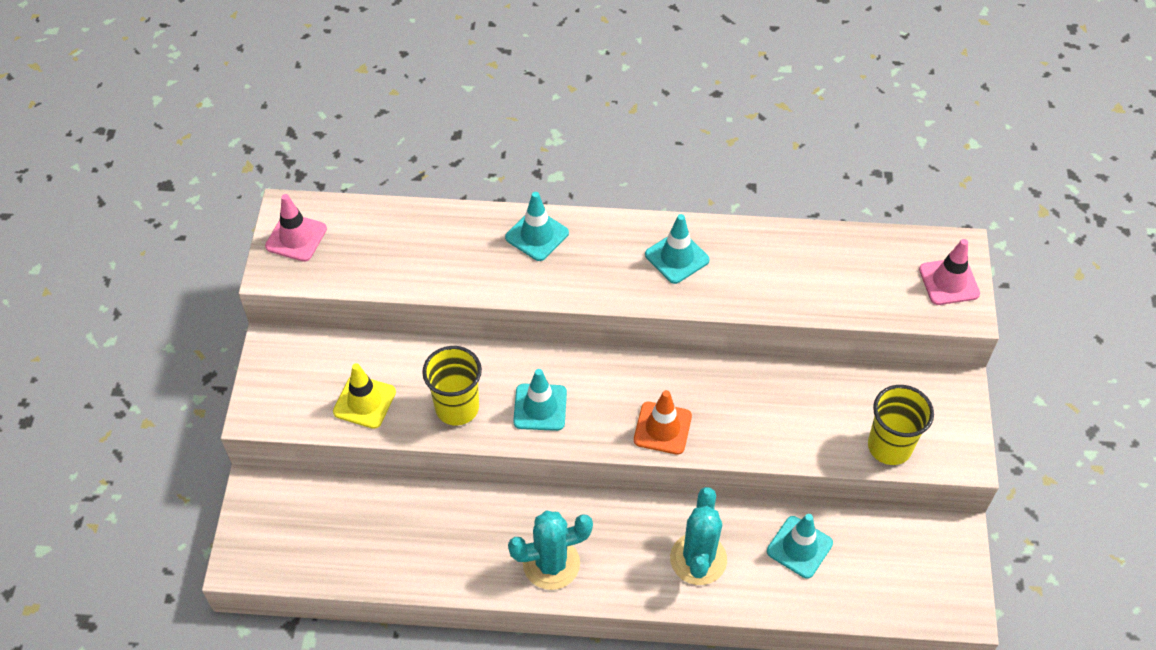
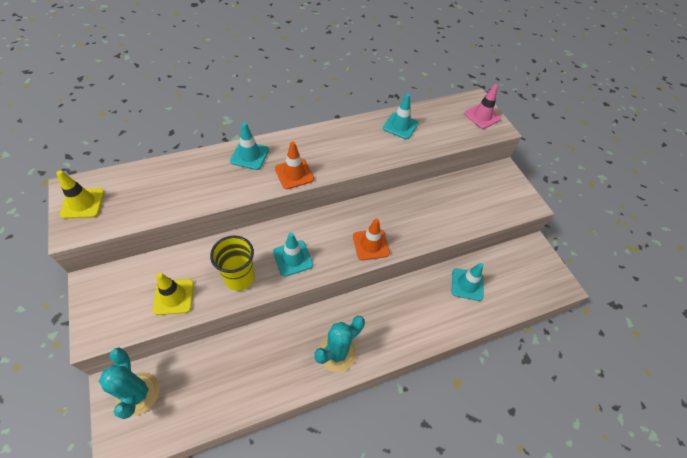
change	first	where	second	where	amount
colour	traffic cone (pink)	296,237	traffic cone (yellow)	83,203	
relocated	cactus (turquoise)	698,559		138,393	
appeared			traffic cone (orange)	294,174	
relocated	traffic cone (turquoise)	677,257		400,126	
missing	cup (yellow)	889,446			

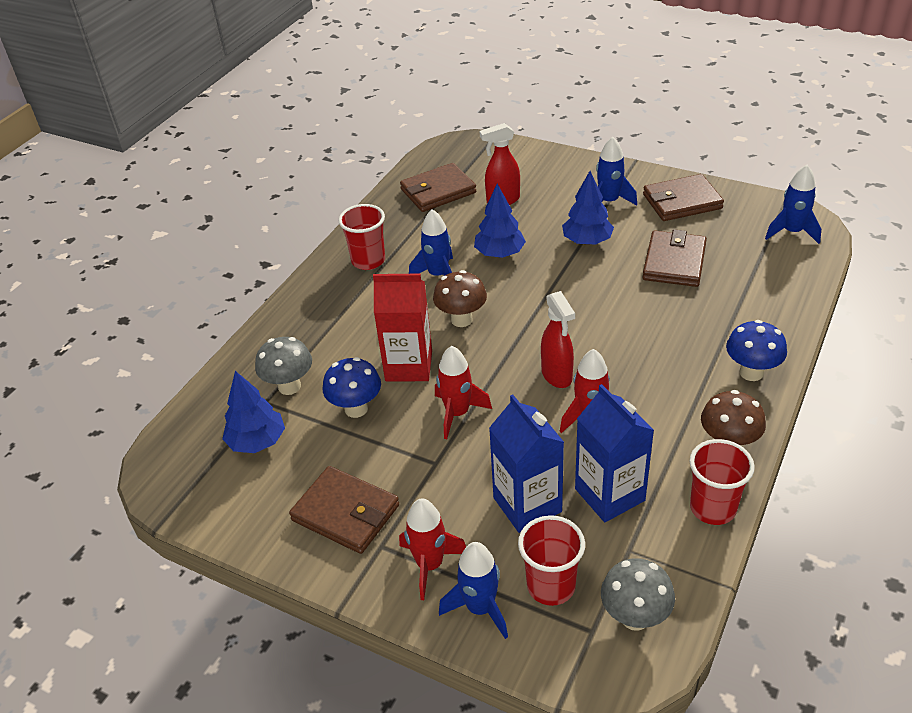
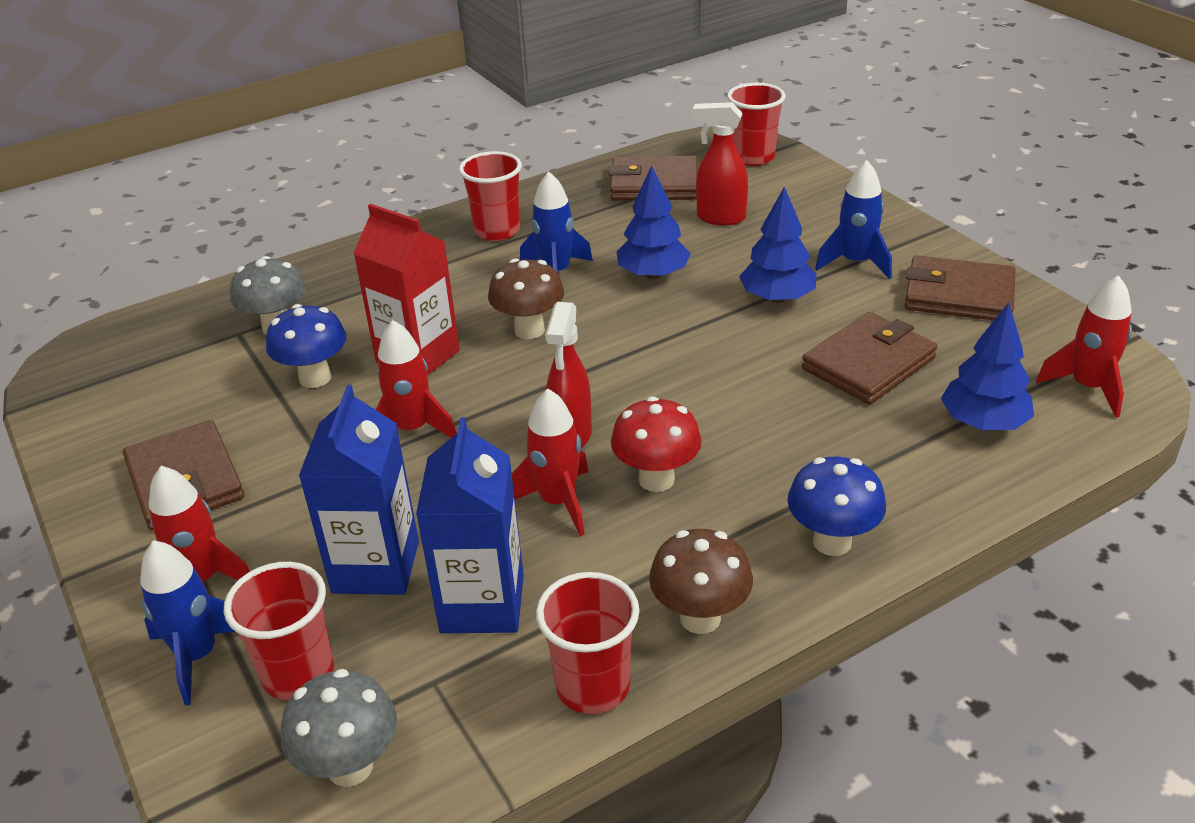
change	first	where	second	where	amount
appeared			mushroom (red)	656,479	
appeared			cup (red)	753,157	
relocated	tree (blue)	257,441		983,423	
colour	rocket (blue)	792,232	rocket (red)	1087,387	

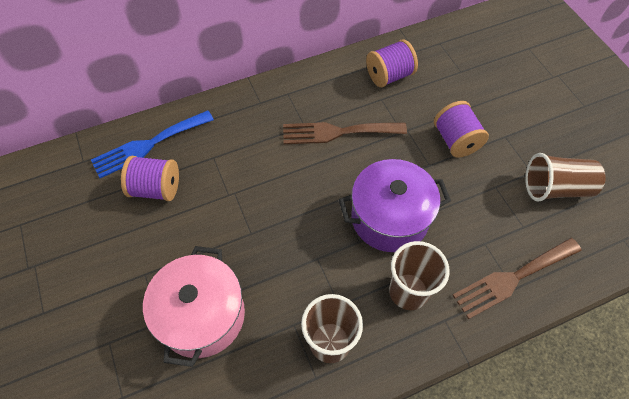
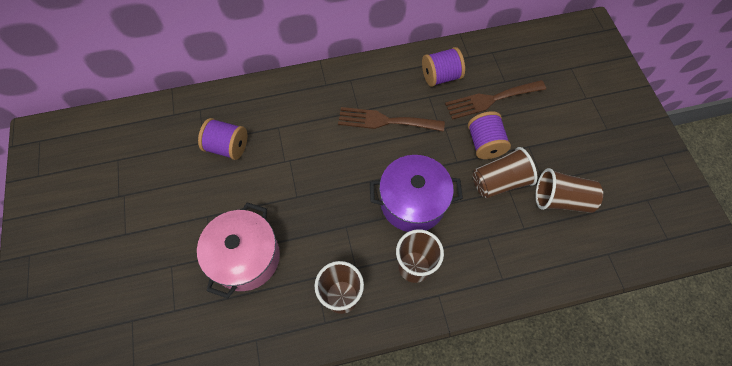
change	first	where	second	where	amount
relocated	fork (brown)	512,278		491,100	
appeared			cup (brown)	499,181	
missing	fork (blue)	148,145			

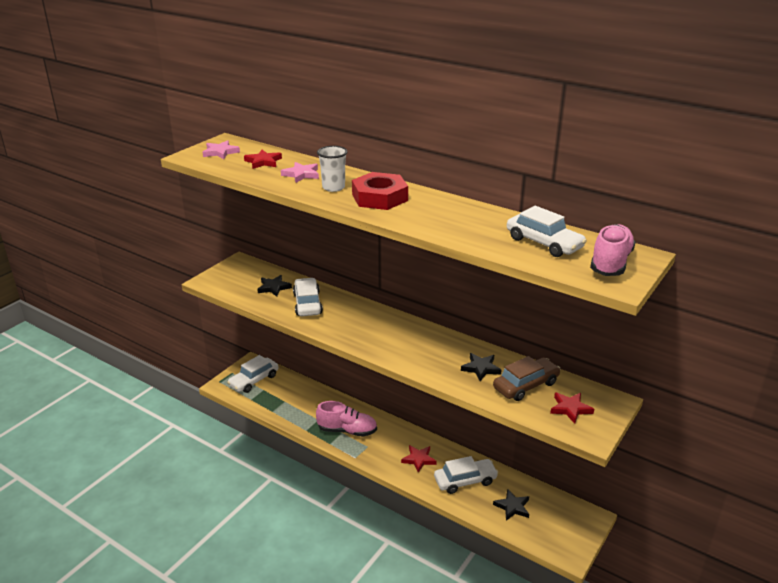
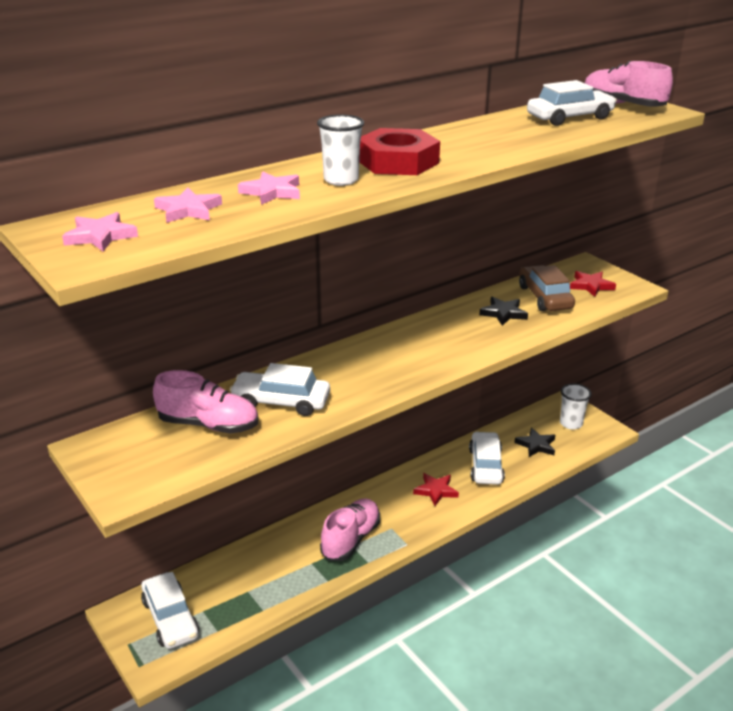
change	first	where	second	where	amount
exchanged	star (black)	274,287	shoe (pink)	208,425	
colour	star (red)	263,162	star (pink)	188,210	
appeared			cup (white)	571,423	

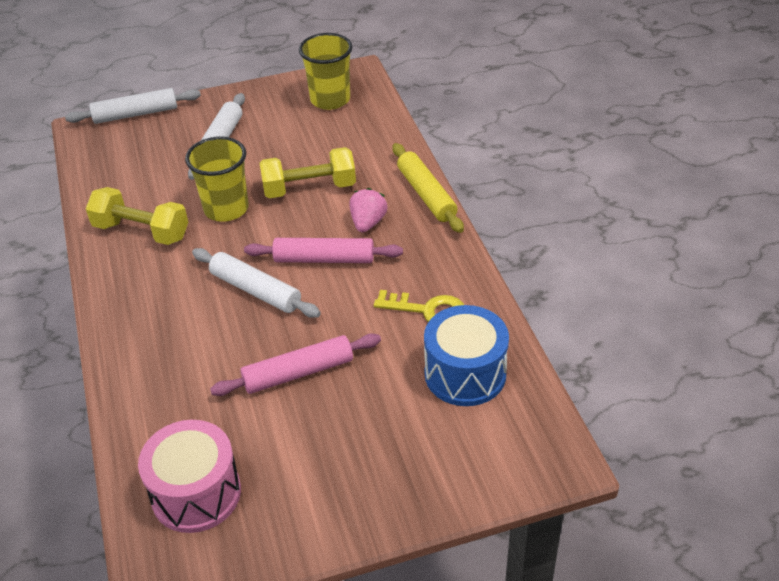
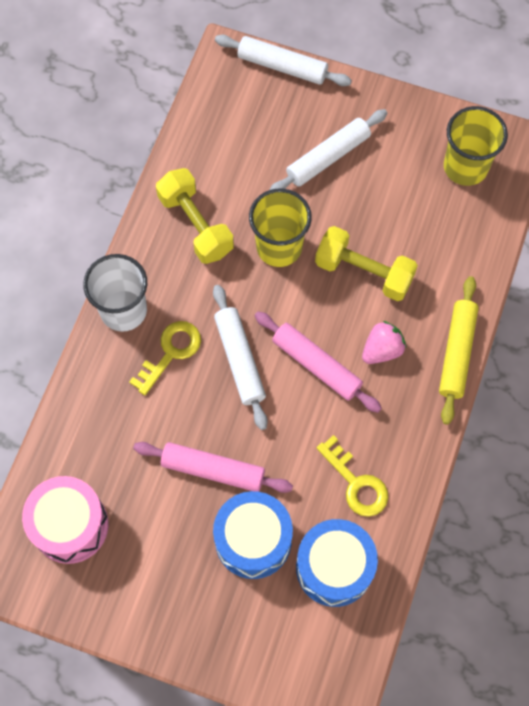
change	first	where	second	where	amount
appeared			cup (white)	123,310	
appeared			key (yellow)	171,352	
appeared			drum (blue)	253,540	

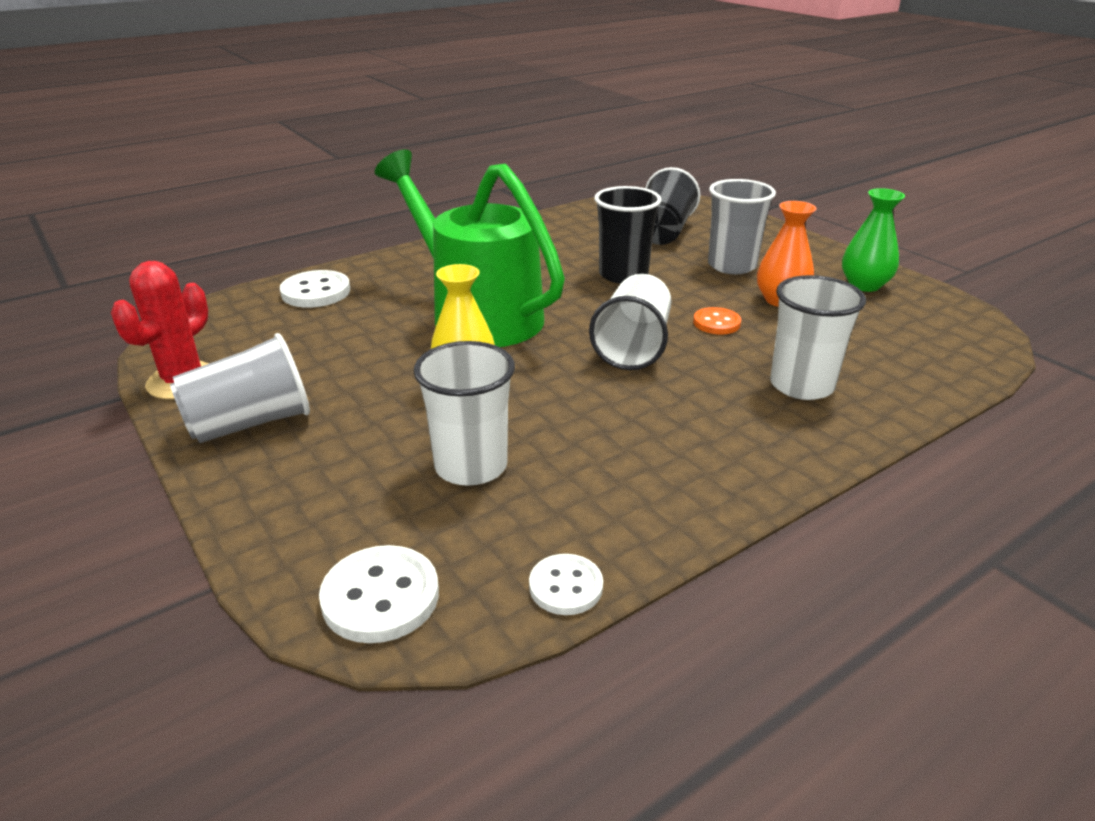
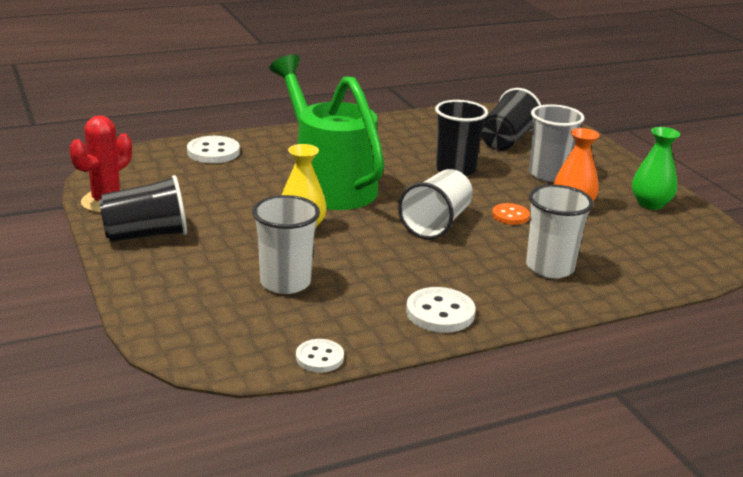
change	first	where	second	where	amount
colour	cup (grey)	250,423	cup (black)	146,235	
relocated	button (white)	380,597		440,313	

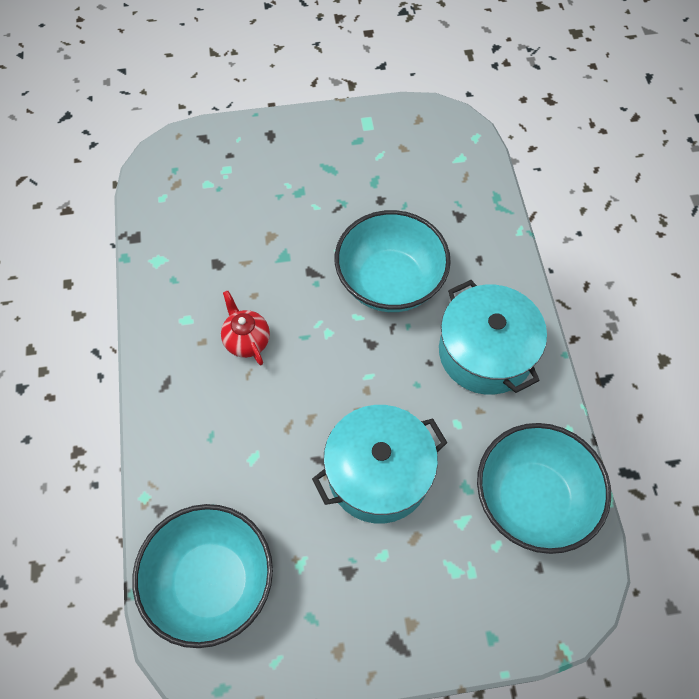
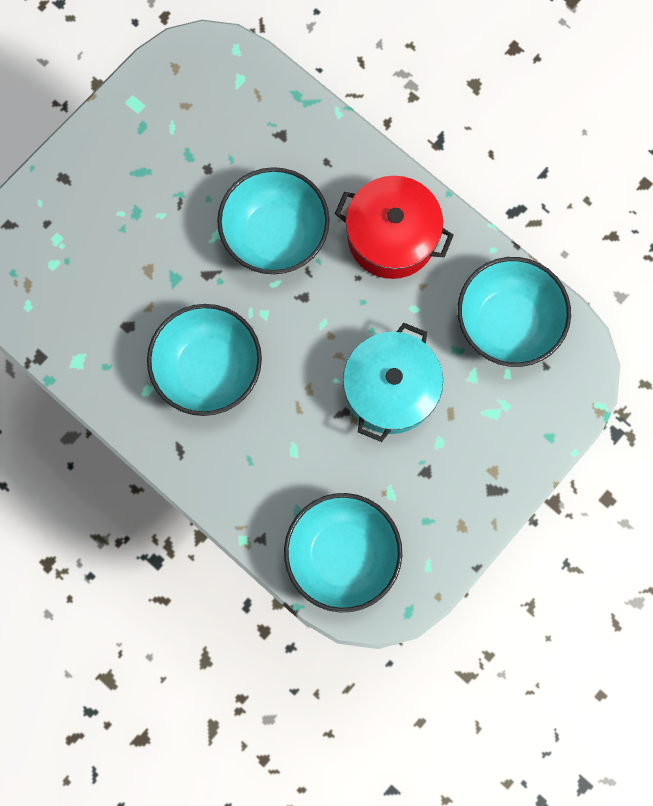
change	first	where	second	where	amount
exchanged	teapot (red)	246,340	bowl (turquoise)	209,369	
colour	pot (turquoise)	485,352	pot (red)	391,237	

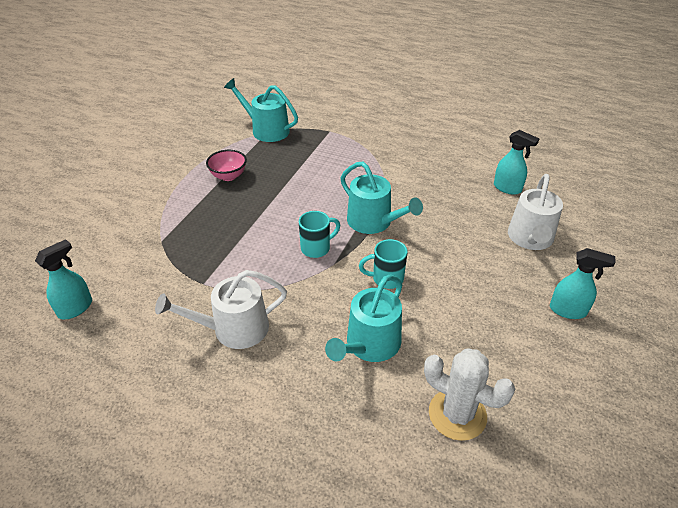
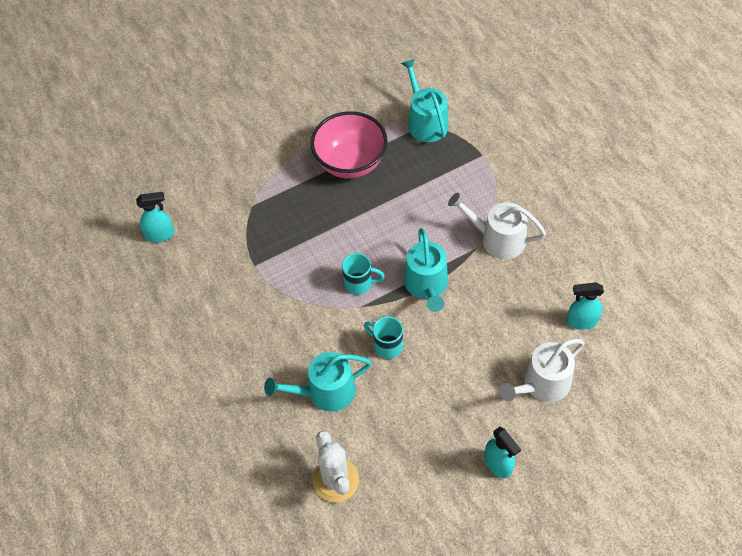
change	first	where	second	where	amount
size	bowl (pink)	228,176		350,163	x1.88
relocated	watering can (white)	234,329		497,239	
spun	spray bottle (turquoise)	507,188		581,321	105 degrees clockwise

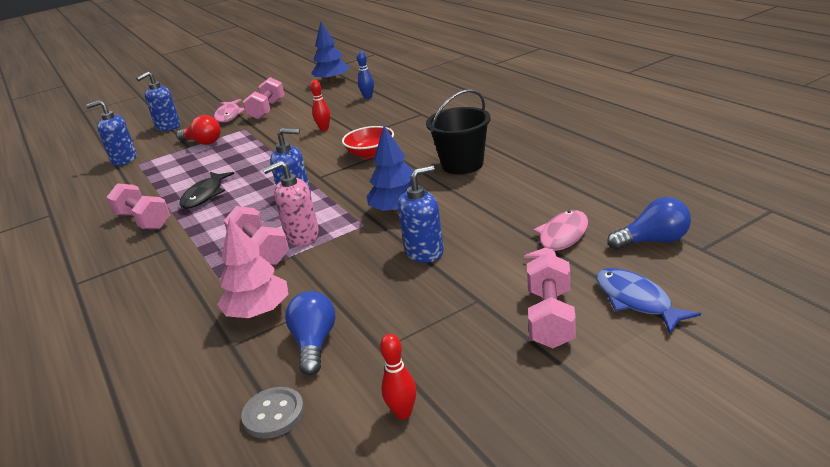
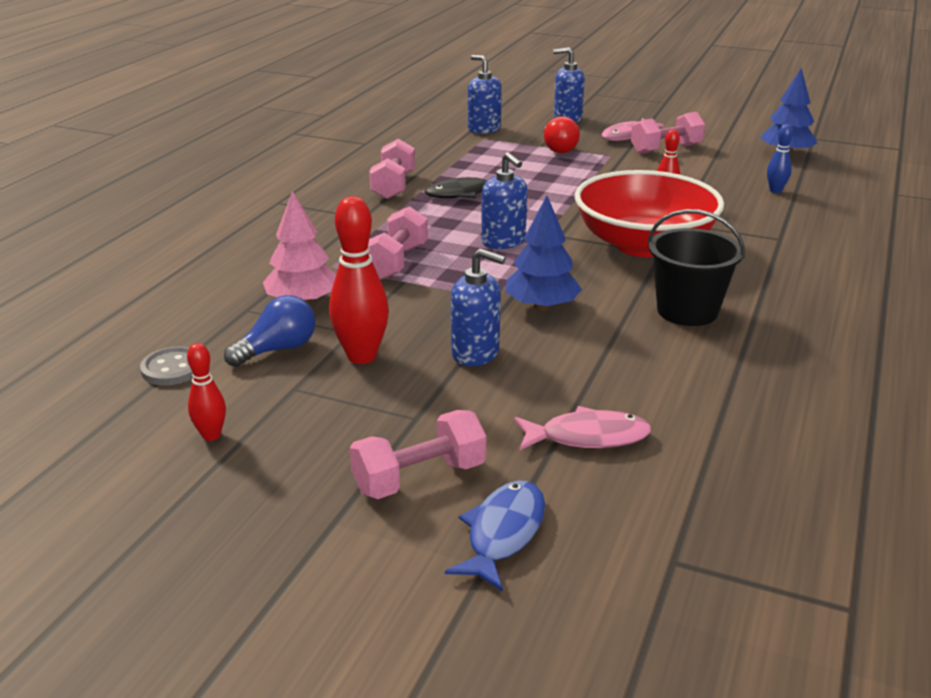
change	first	where	second	where	amount
appeared			bowling pin (red)	361,356	
size	bowl (red)	370,153		643,244	x2.03
missing	soap dispenser (pink)	302,236			
missing	light bulb (blue)	653,241			

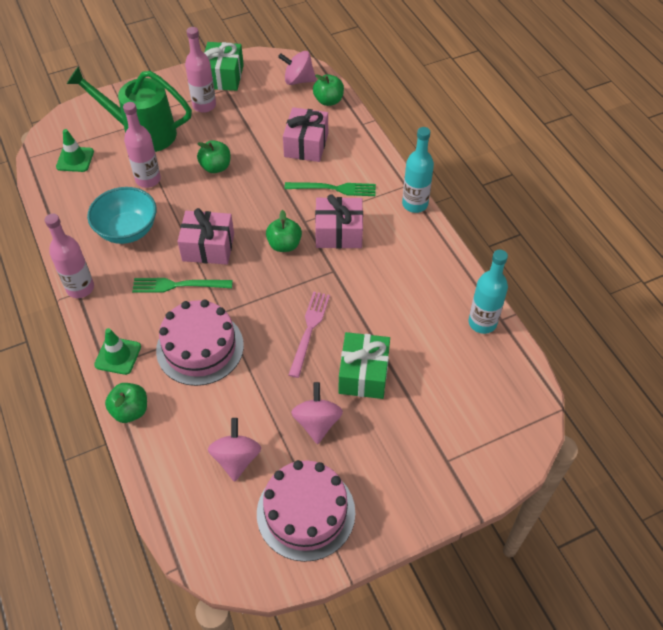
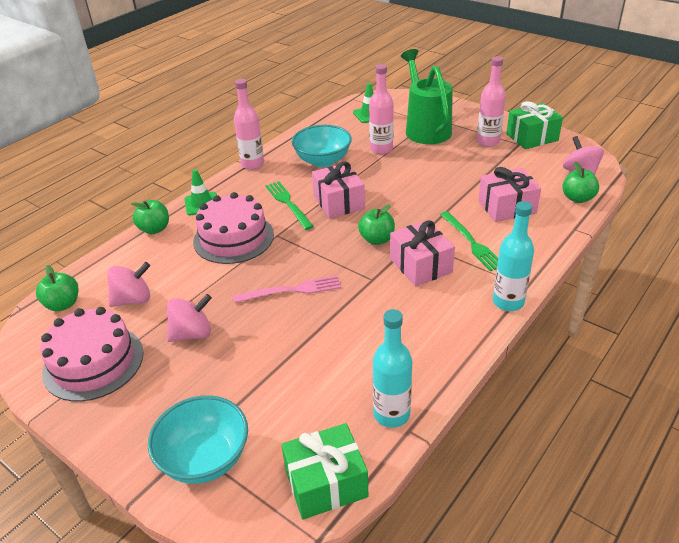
change	first	where	second	where	amount
relocated	apple (green)	216,167		63,304	
appeared			bowl (turquoise)	205,458	
relocated	gift (green)	363,374		326,483	

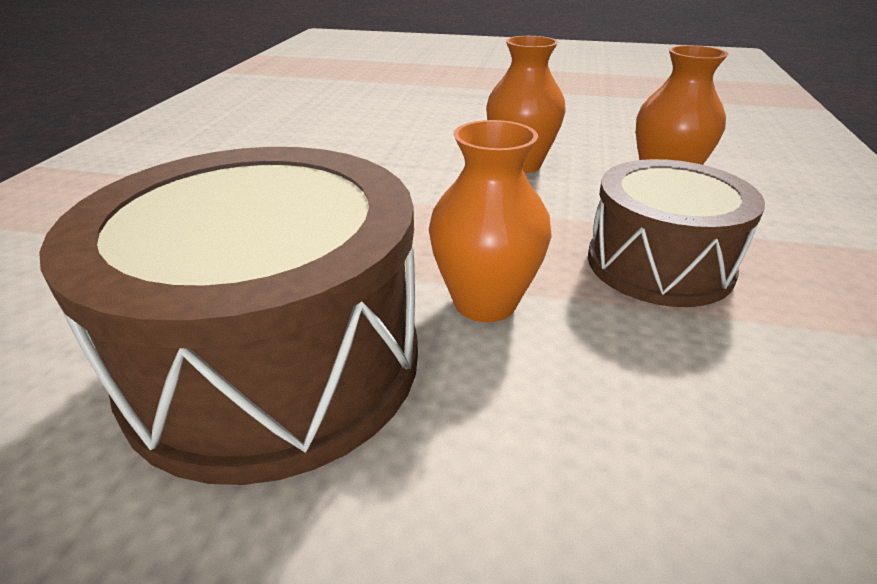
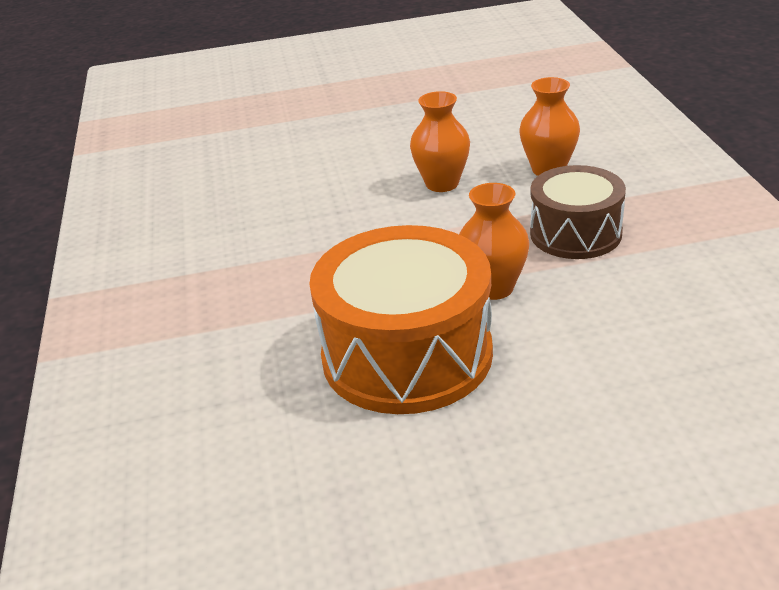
change	first	where	second	where	amount
colour	drum (brown)	274,361	drum (orange)	407,355	

